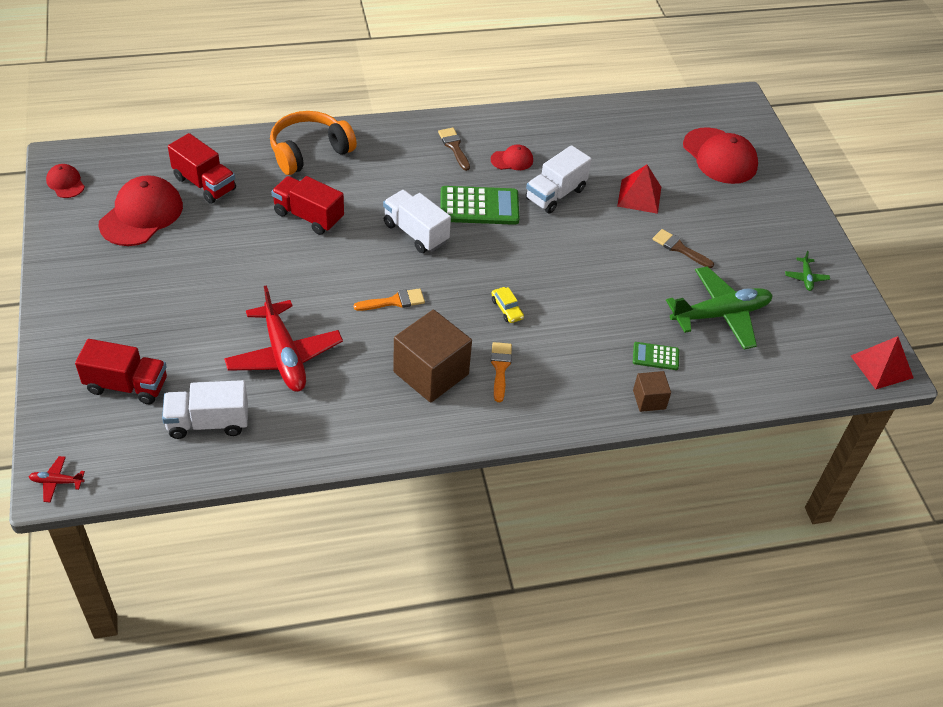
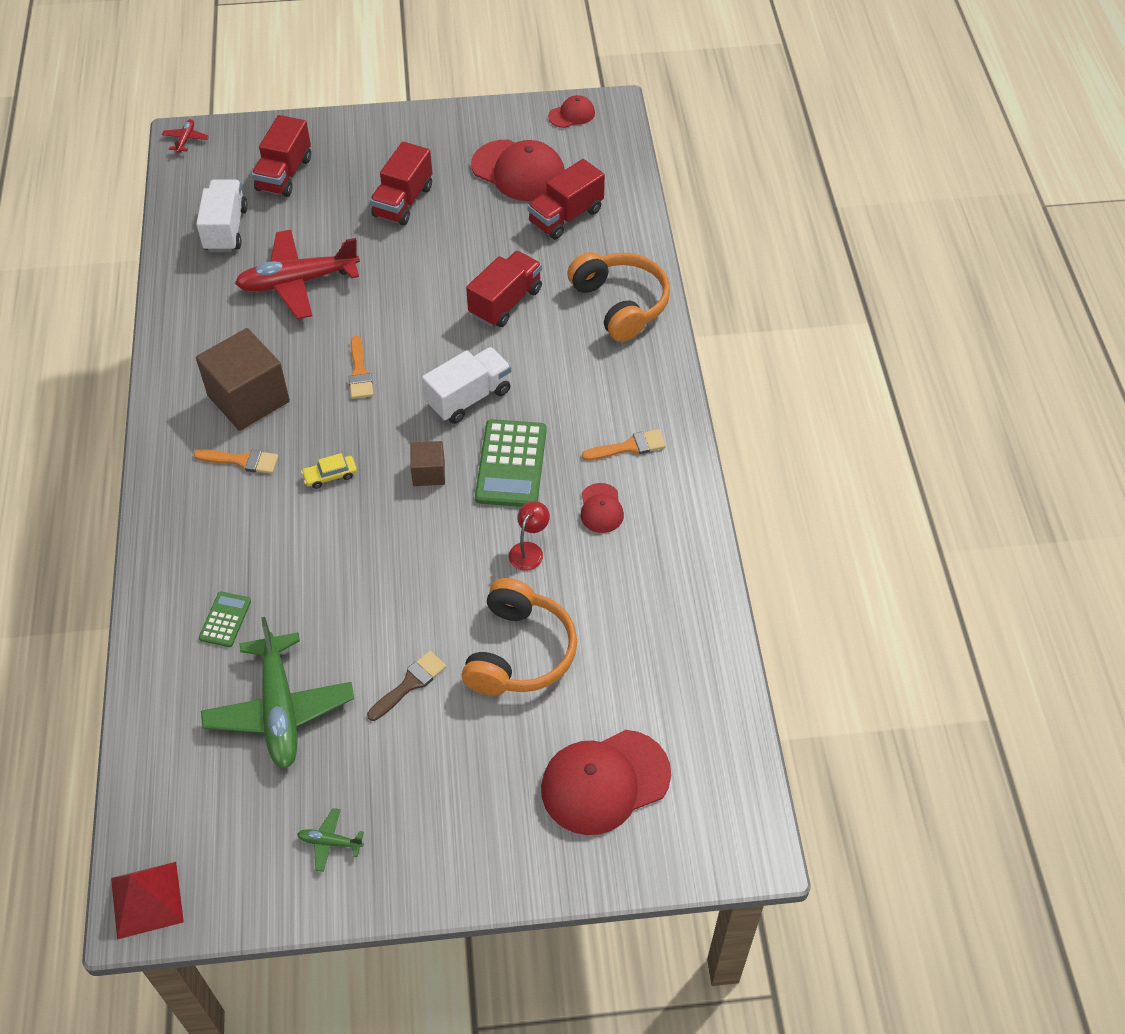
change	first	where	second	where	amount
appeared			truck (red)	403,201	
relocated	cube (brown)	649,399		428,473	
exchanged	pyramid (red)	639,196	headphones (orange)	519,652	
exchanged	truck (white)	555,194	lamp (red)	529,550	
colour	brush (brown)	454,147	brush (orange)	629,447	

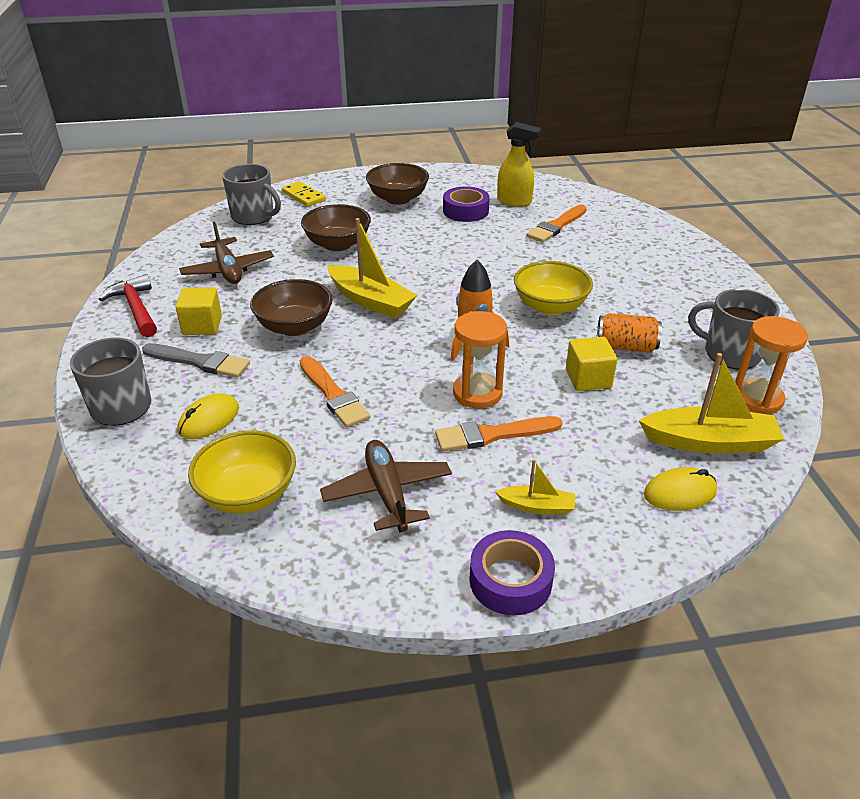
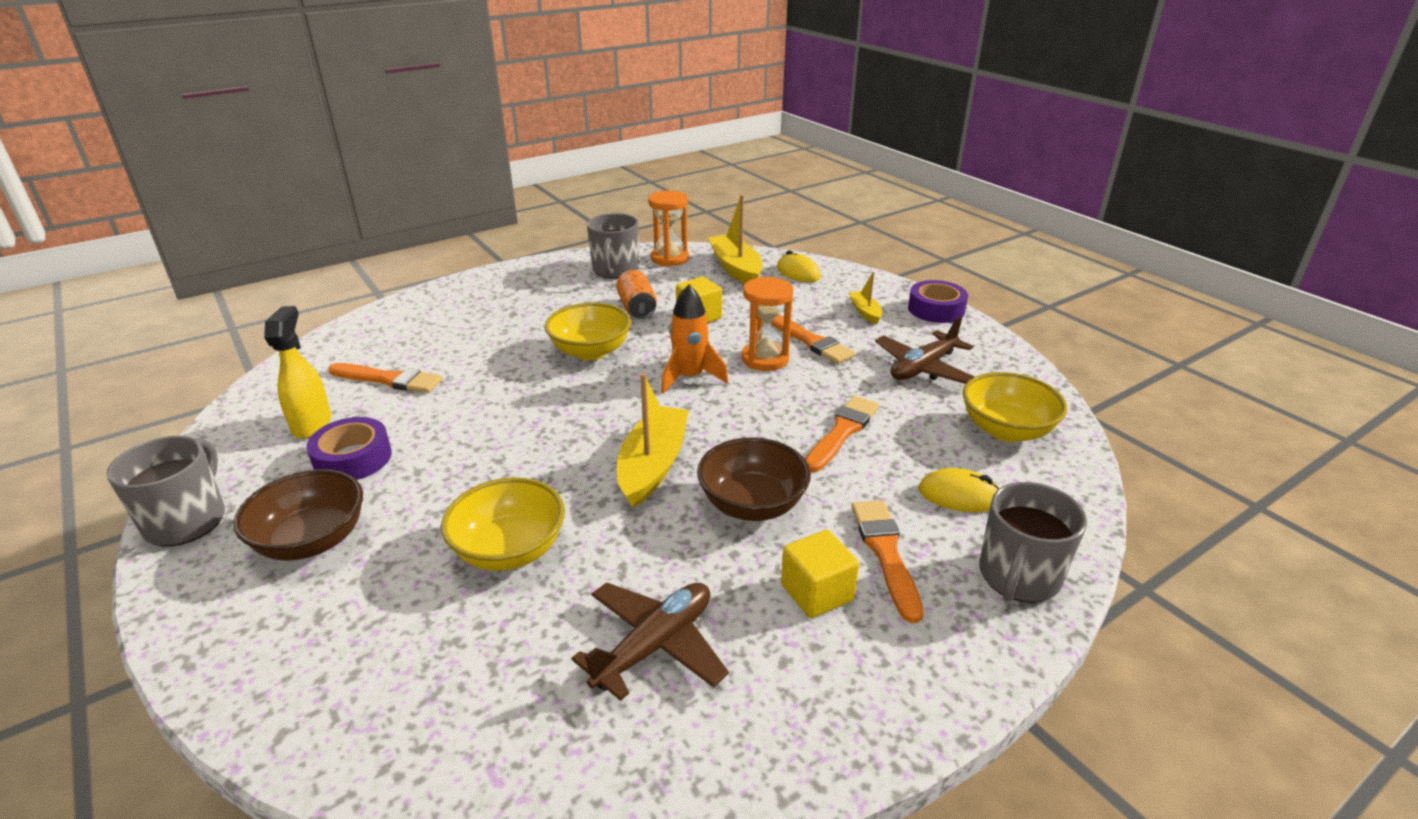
change	first	where	second	where	amount
relocated	mug (grey)	253,216		187,521	
colour	bowl (brown)	337,244	bowl (yellow)	510,550	
colour	brush (grey)	199,362	brush (orange)	886,553	
missing	hammer (red)	136,309			
missing	domino (yellow)	303,196			

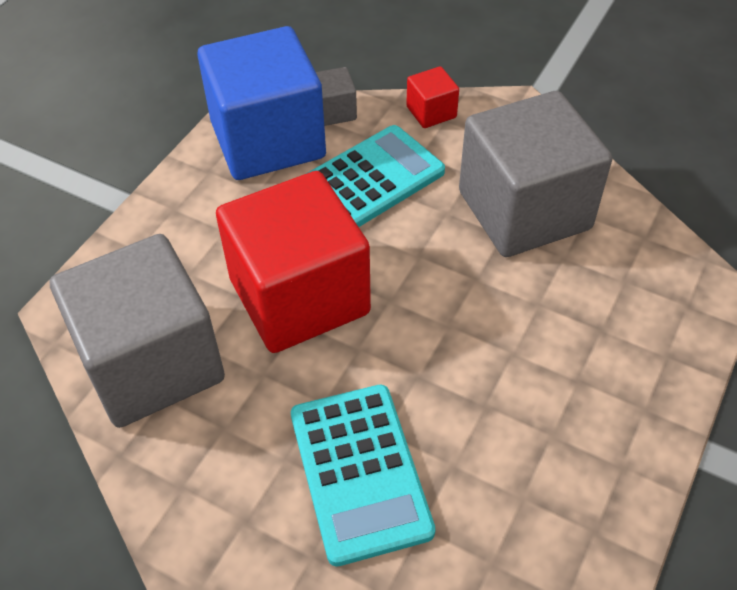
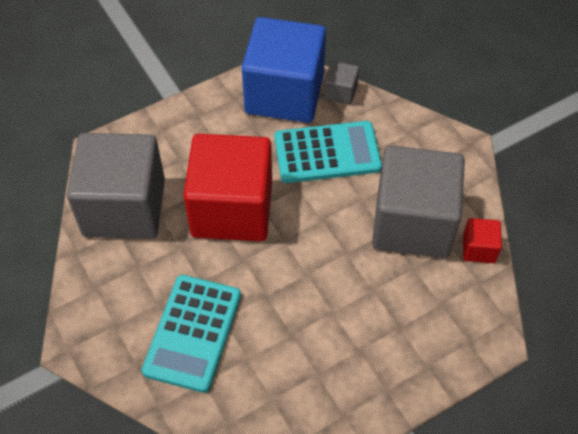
change	first	where	second	where	amount
relocated	cube (red)	431,112		478,249	

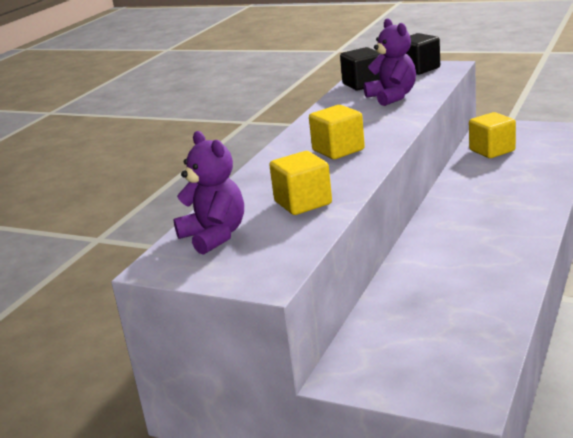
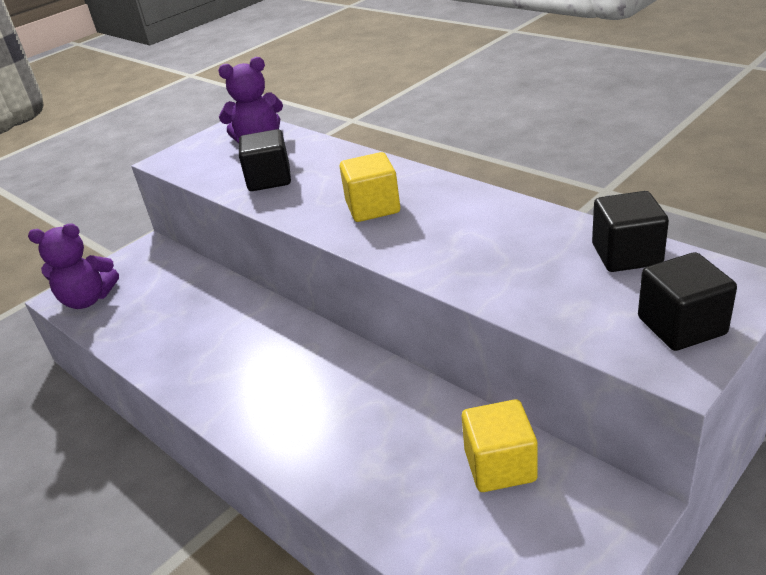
change	first	where	second	where	amount
relocated	teddy bear (purple)	392,97		88,299	
colour	cube (yellow)	303,203	cube (black)	269,179	

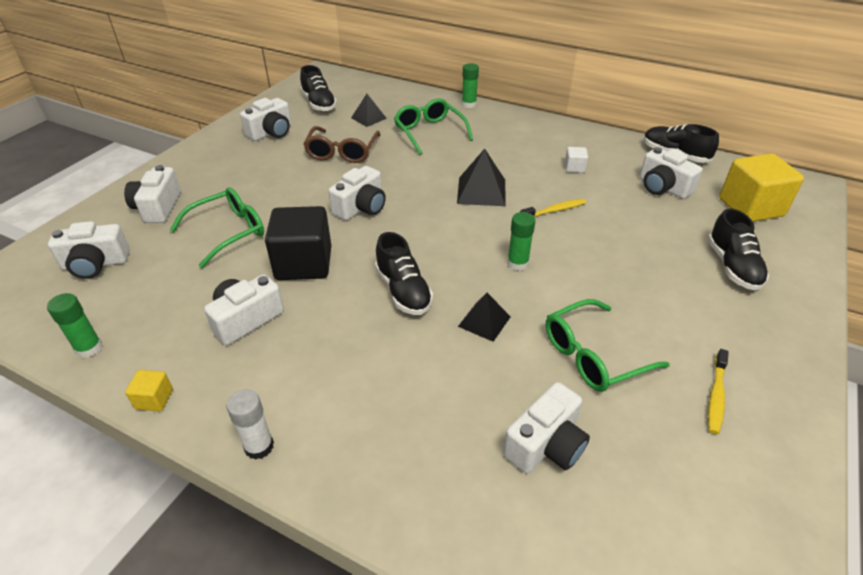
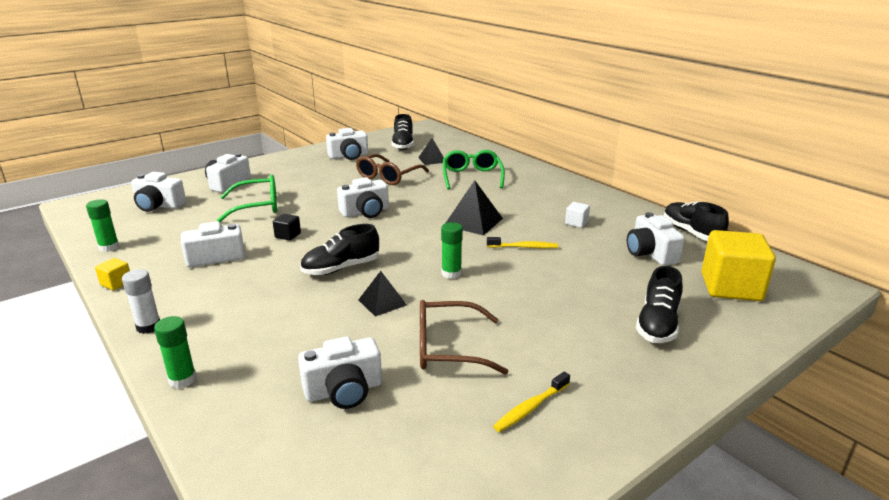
change	first	where	second	where	amount
relocated	glue stick (green)	469,104		182,380	
size	cube (black)	304,263		288,235	x0.44
spun	shoe (black)	403,291		341,268	60 degrees clockwise
colour	glasses (green)	593,355	glasses (brown)	448,348	

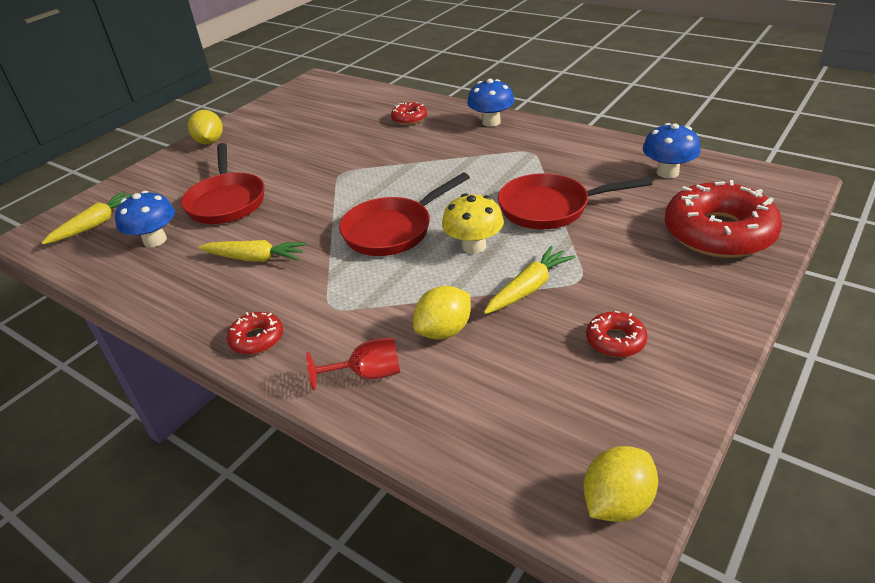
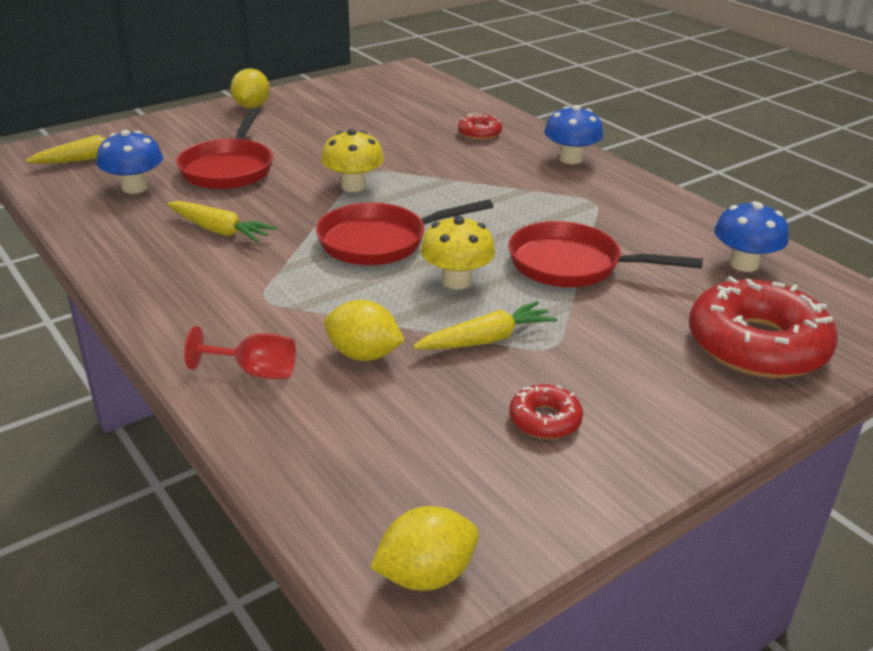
change	first	where	second	where	amount
appeared			mushroom (yellow)	353,186	
spun	lemon (yellow)	444,331		363,355	45 degrees clockwise
missing	donut (red)	257,339			

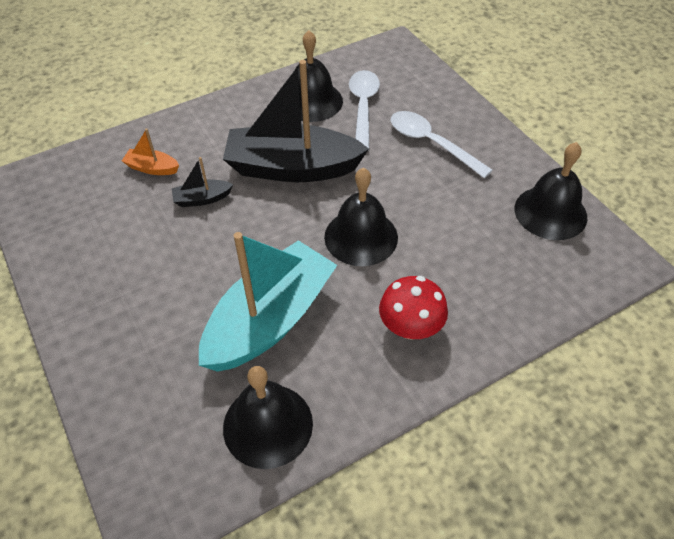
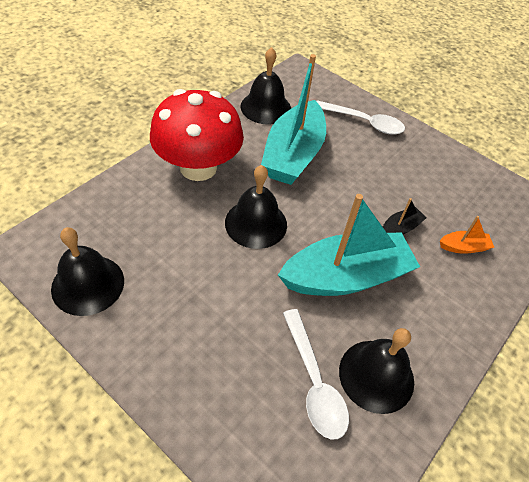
change	first	where	second	where	amount
size	mushroom (red)	410,327		198,167	x1.86
colour	boat (black)	292,168	boat (turquoise)	346,277	
relocated	spoon (white)	431,143		364,122	

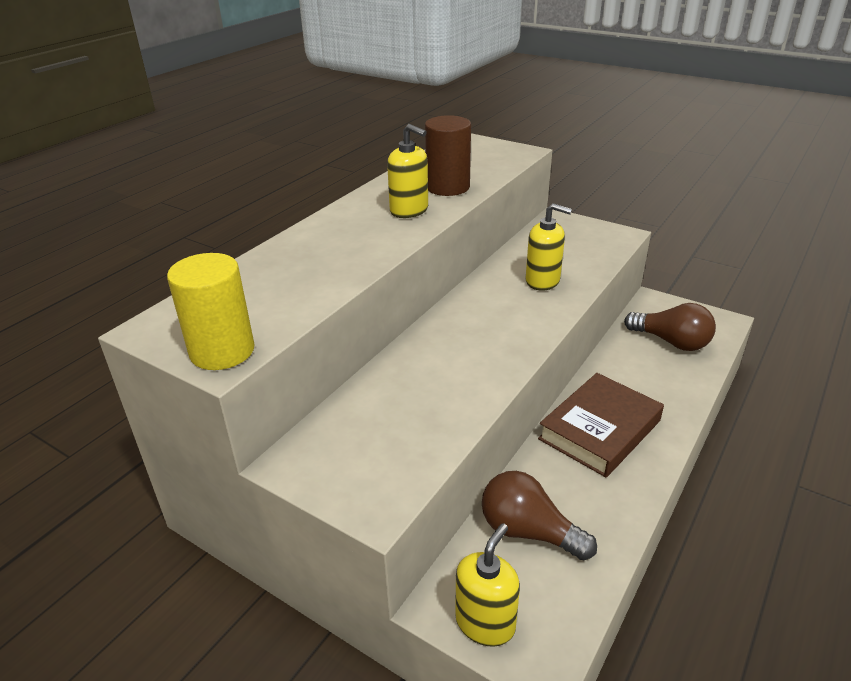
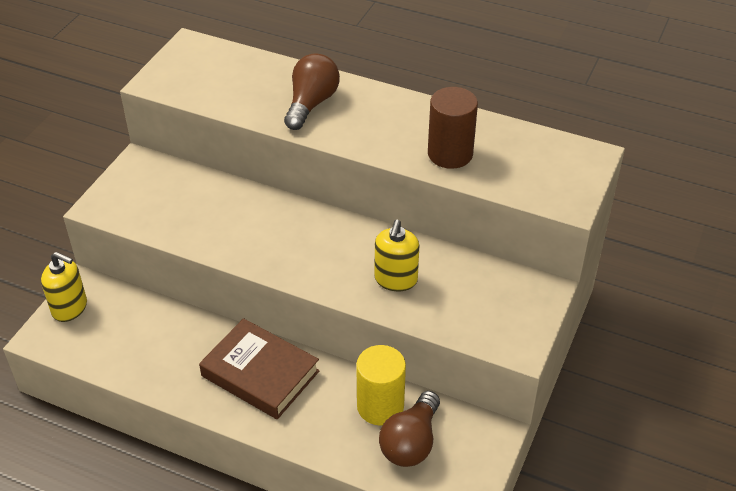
change	first	where	second	where	amount
relocated	light bulb (brown)	528,531		311,103	
relocated	cylinder (yellow)	222,351		380,406	
missing	soap dispenser (yellow)	409,210			

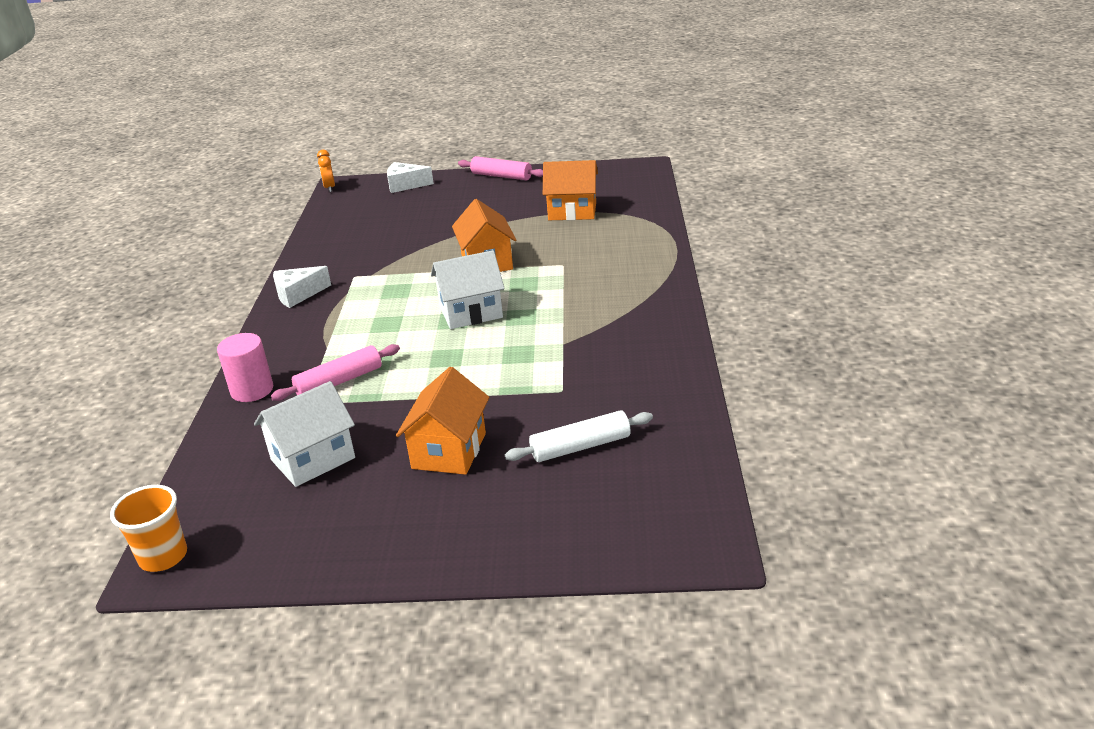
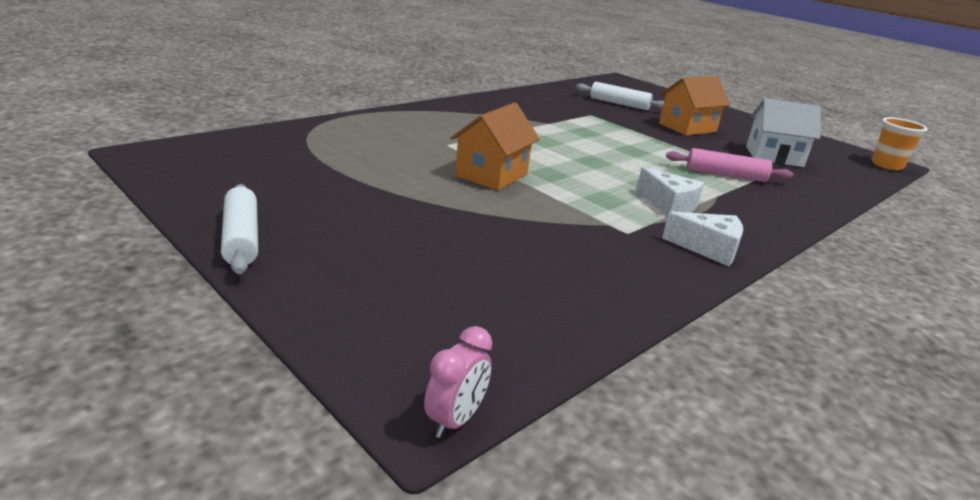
change	first	where	second	where	amount
colour	rolling pin (pink)	501,176	rolling pin (white)	241,238	
colour	clock (orange)	329,188	clock (pink)	455,420	
relocated	cheese (white)	405,185		668,205	
missing	cylinder (pink)	252,390			
missing	house (white)	471,312			
missing	house (orange)	572,211			

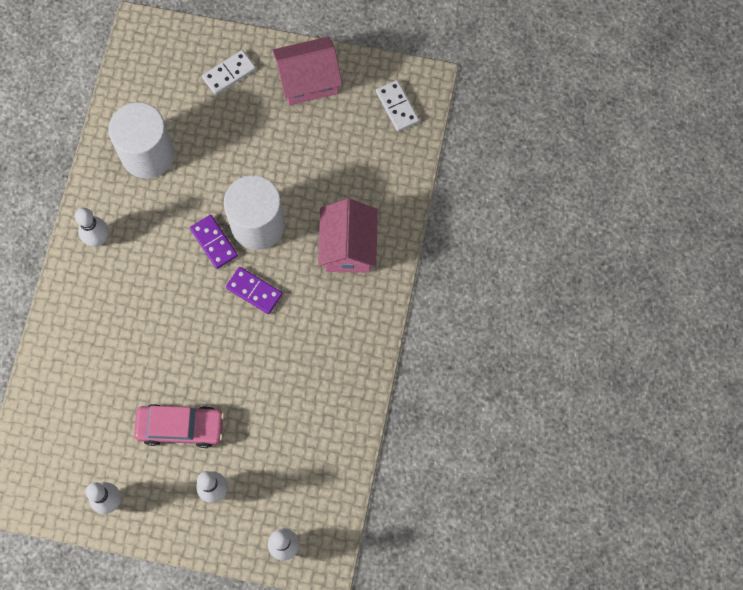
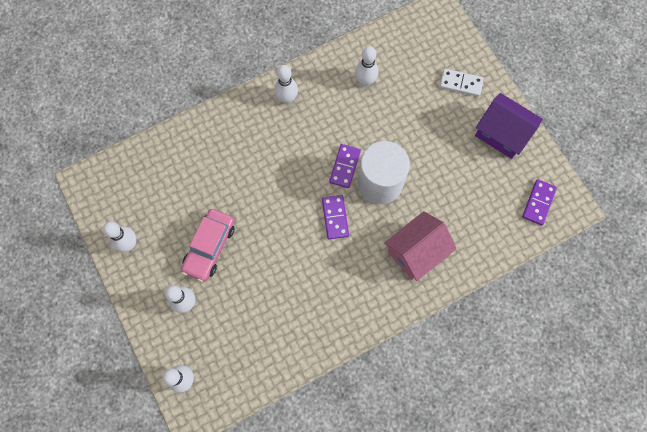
change	first	where	second	where	amount
spun	car (pink)	180,427		209,247	60 degrees clockwise
exchanged	cylinder (white)	148,154	bowling pin (white)	365,81	
colour	house (pink)	308,81	house (purple)	502,134	
colour	domino (white)	397,107	domino (purple)	538,203	

